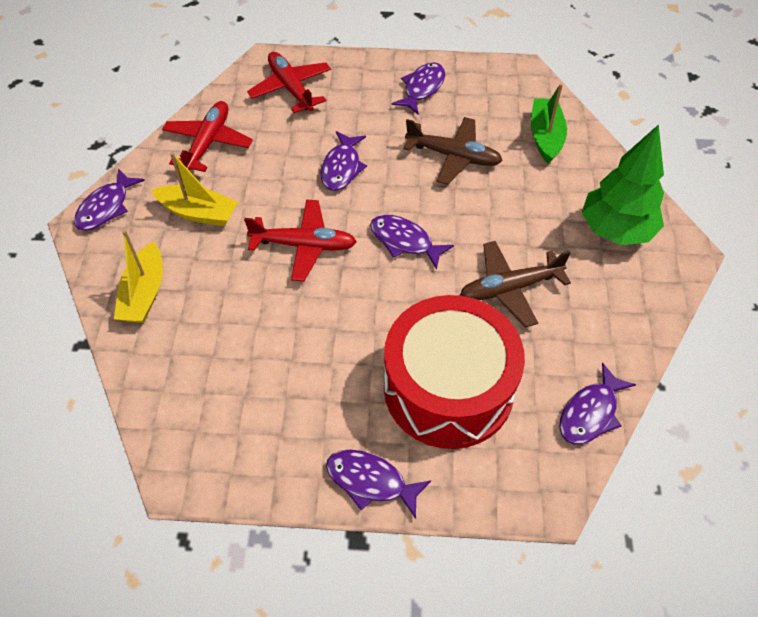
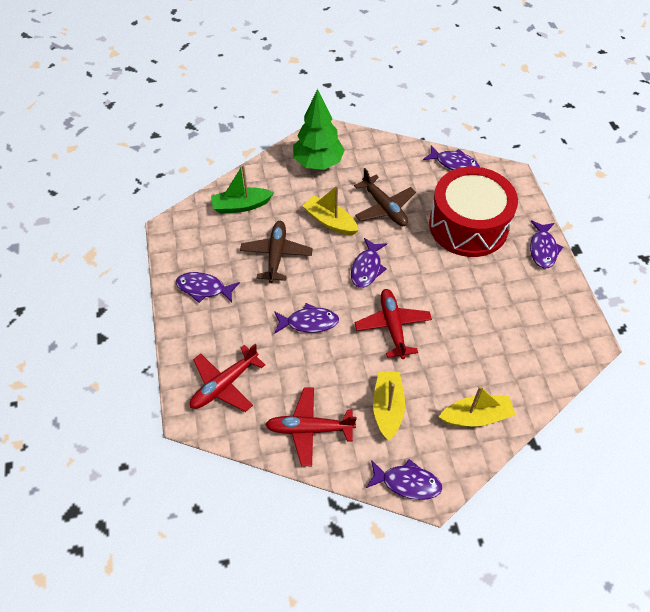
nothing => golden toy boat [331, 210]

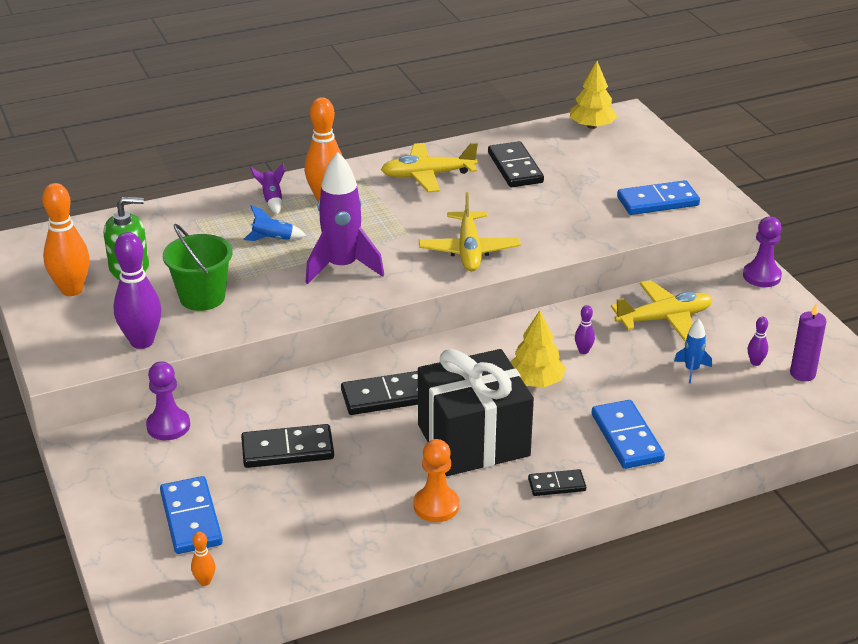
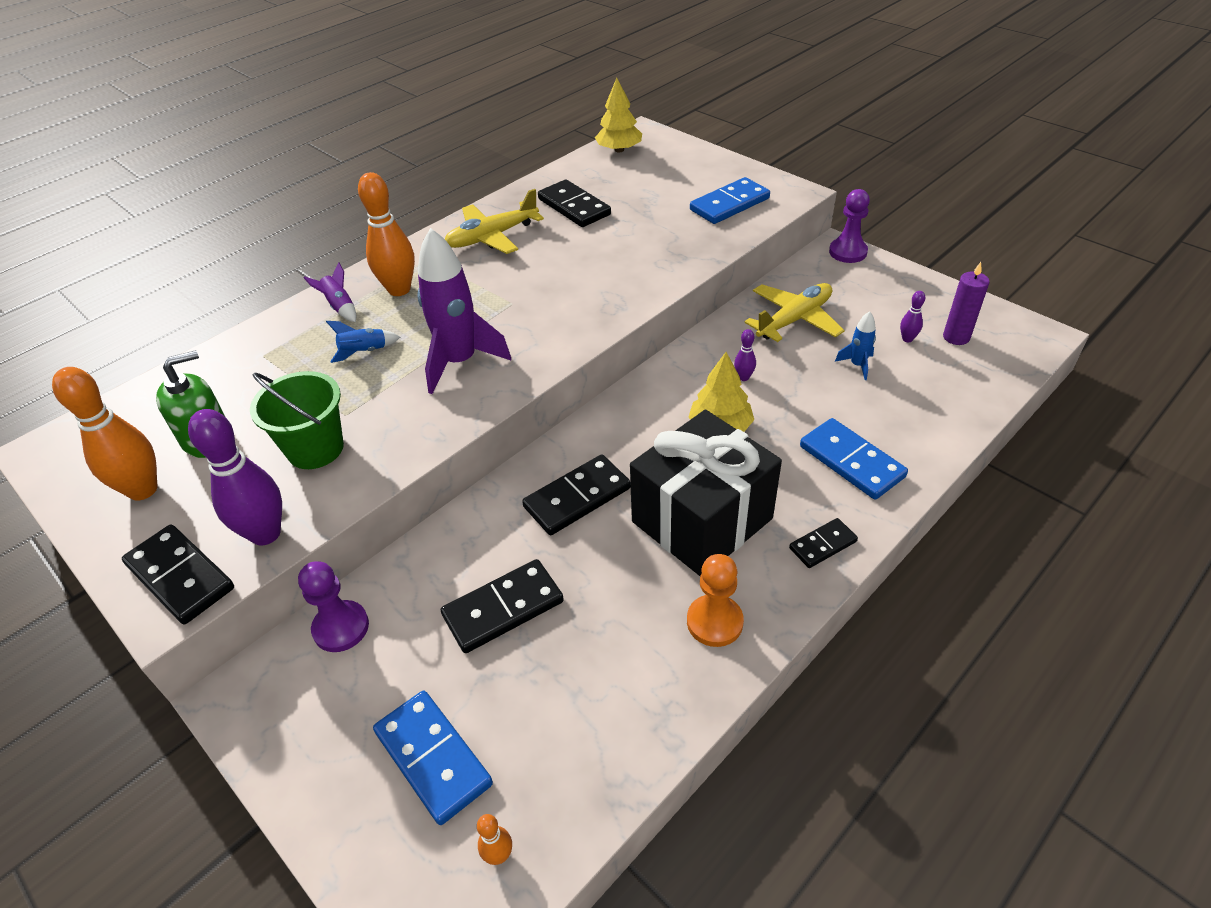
golden plane [470, 231] => nothing
nothing => ebony domino [178, 574]

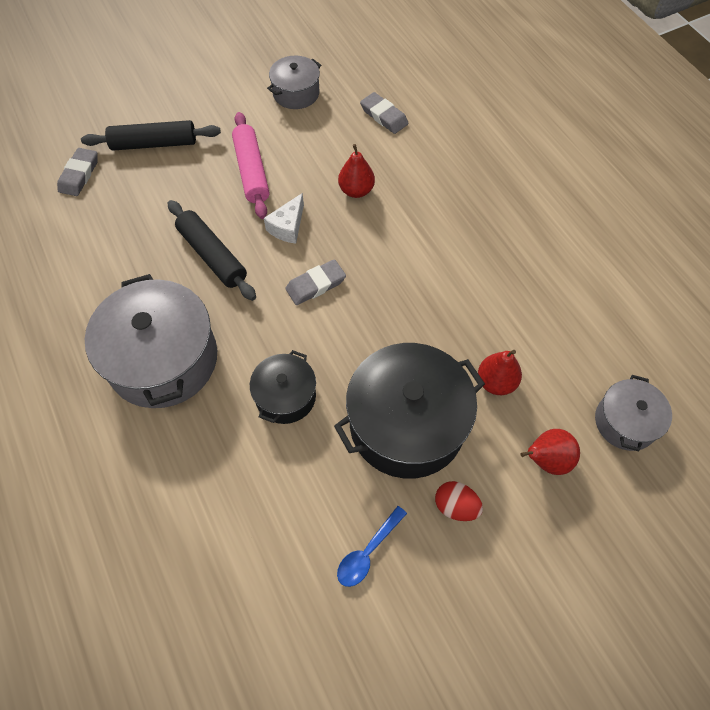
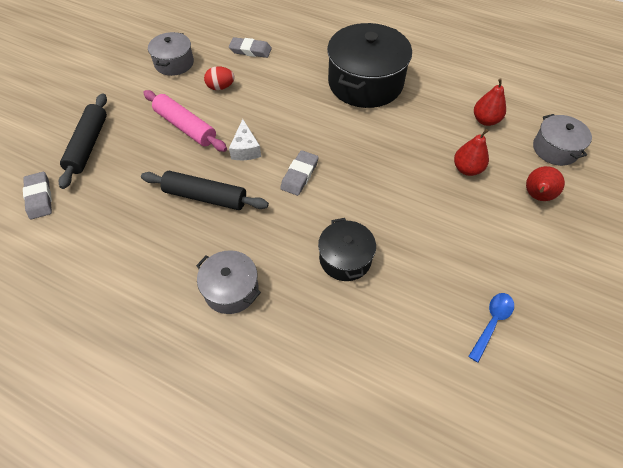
ebony dough roller [151, 135] => ebony dough roller [83, 141], 45 degrees counterclockwise
gray cooking pot [151, 341] => gray cooking pot [228, 282], x0.54
ebony cooking pot [409, 410] => ebony cooking pot [369, 65], move
blue tablespoon [372, 546] => blue tablespoon [491, 327], 150 degrees counterclockwise
scarlet pear [356, 171] => scarlet pear [490, 102], move
scarlet toy egg [459, 501] => scarlet toy egg [219, 78], move

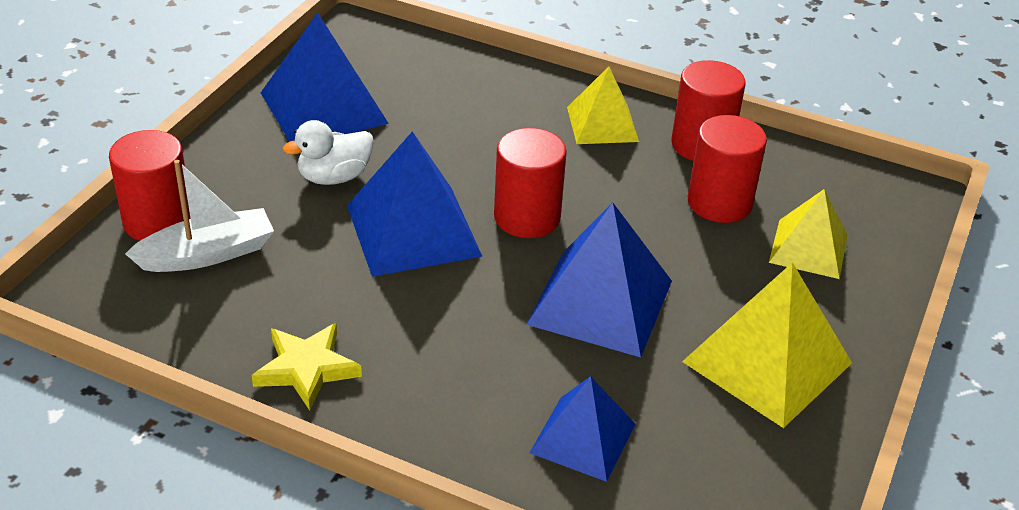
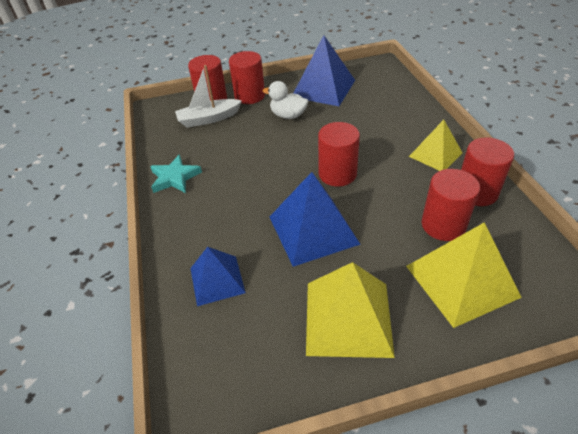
pure white toy boat [199, 216] => pure white toy boat [208, 96], 135 degrees clockwise
golden five-pointed star [307, 367] => teal five-pointed star [176, 173]
blue pyramid shape [415, 204] => nothing
golden pyramid shape [808, 234] => golden pyramid shape [464, 275], x1.59
nothing => scarlet cylinder [247, 77]

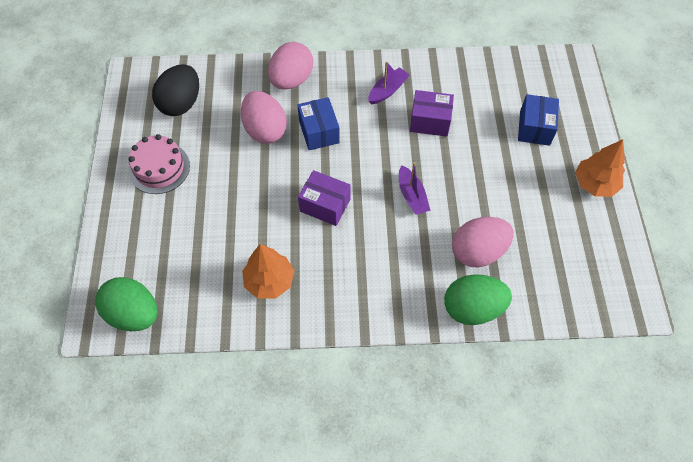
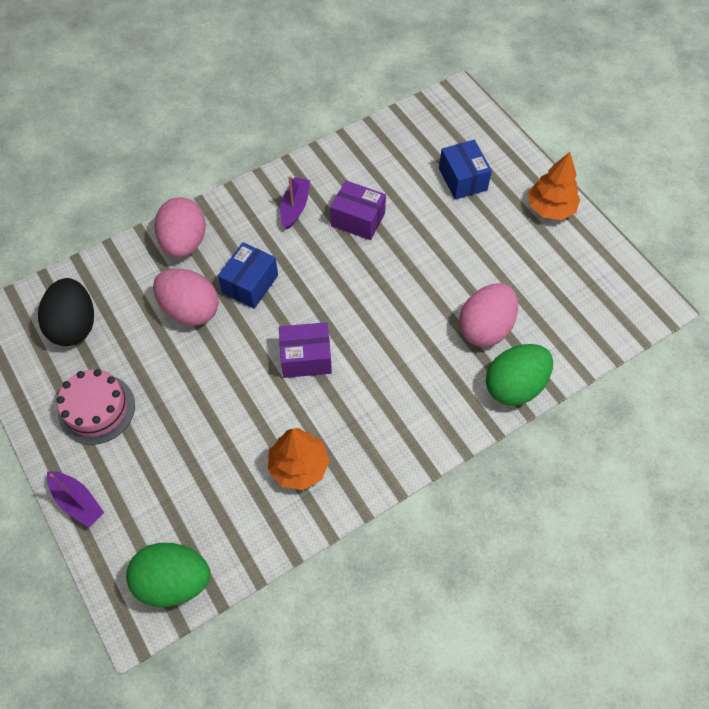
blue box [318, 123] => blue box [248, 275], 75 degrees clockwise
violet toy boat [415, 188] => violet toy boat [75, 499], move
violet box [432, 113] => violet box [358, 210], 45 degrees clockwise

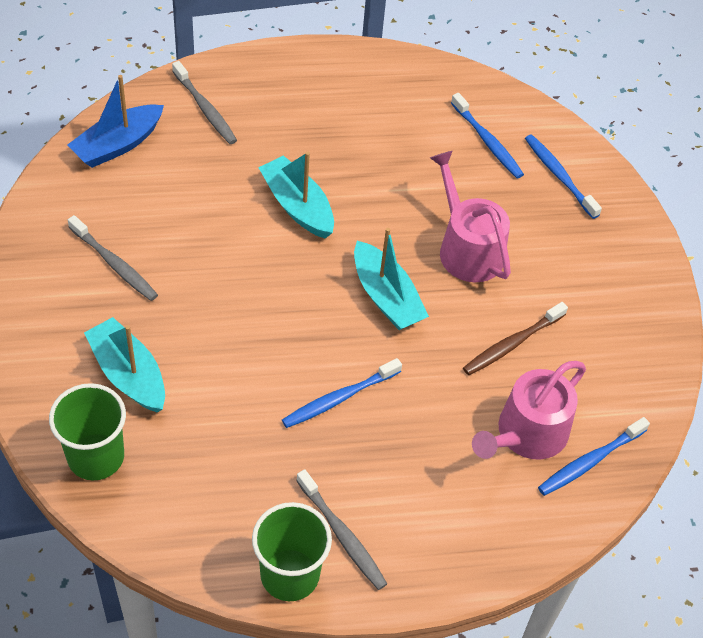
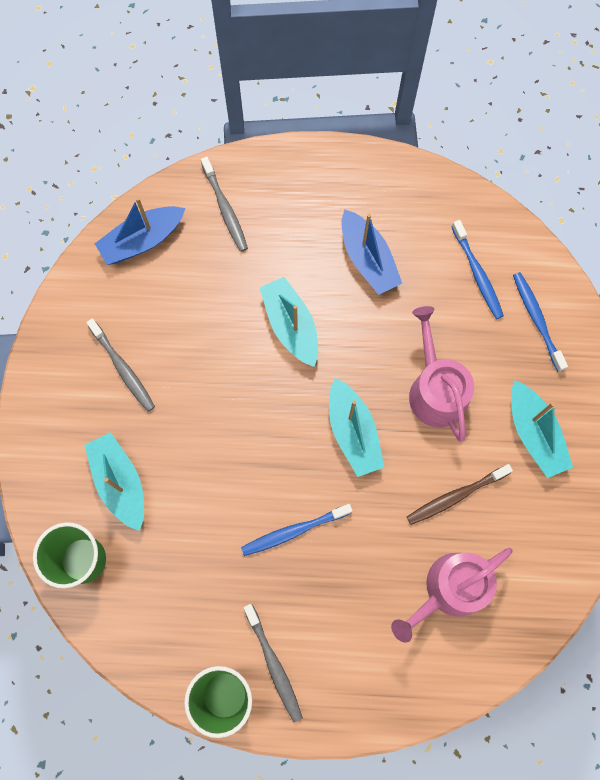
blue toothbrush [594, 456] => nothing
nothing => blue toy boat [372, 252]
nothing => teal toy boat [542, 429]

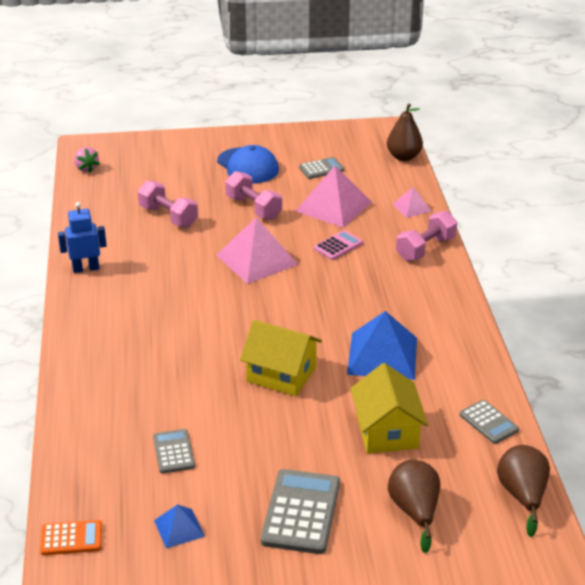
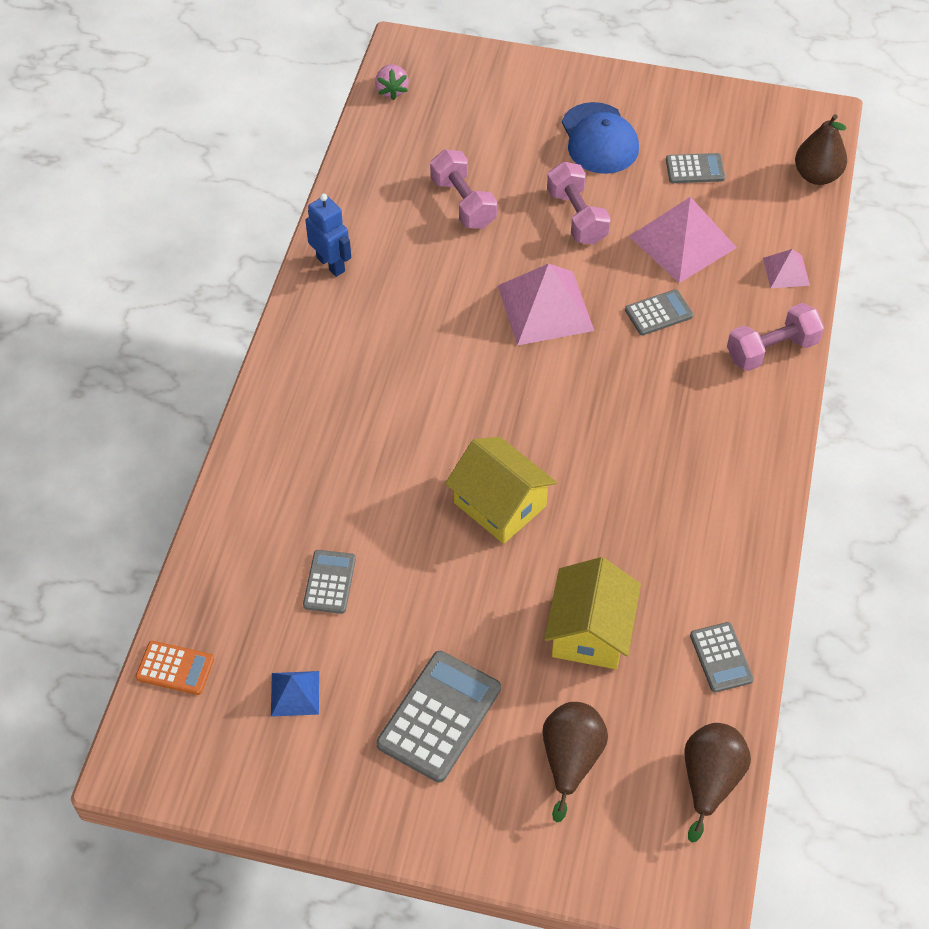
blue robot figure [82, 237] => blue robot figure [328, 235], 45 degrees clockwise
rosy calculator [338, 245] => gray calculator [659, 312]
blue pyramid shape [382, 345] => nothing

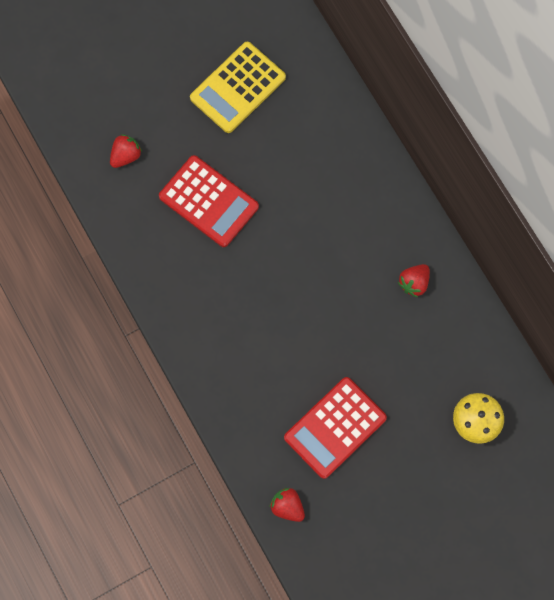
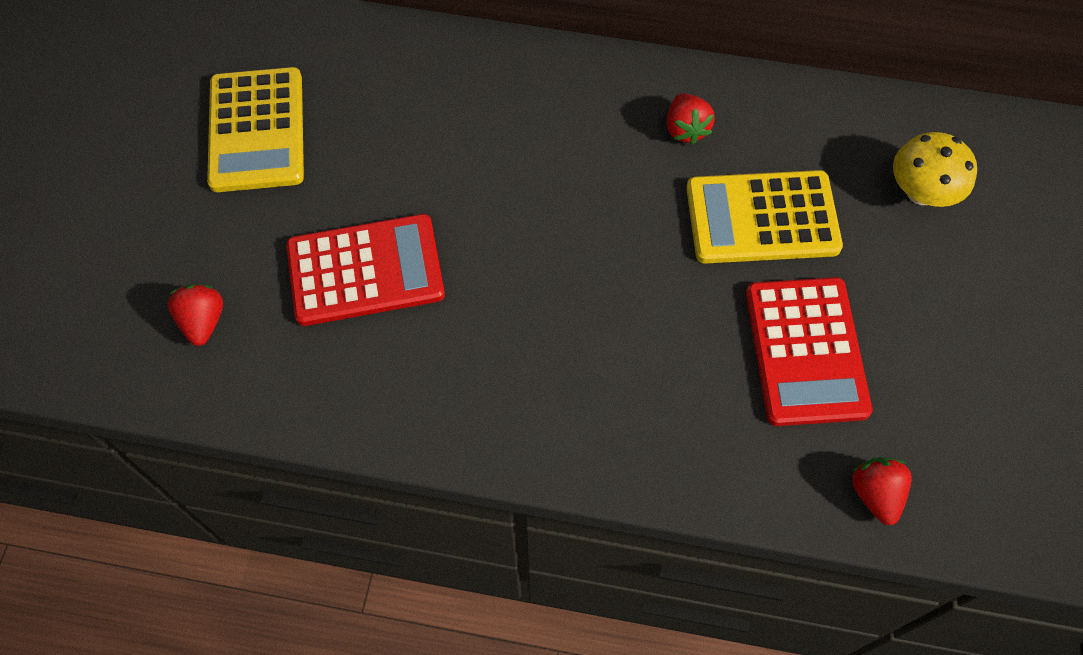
scarlet berry [287, 505] => scarlet berry [882, 491], 90 degrees clockwise
nothing => golden calculator [764, 217]

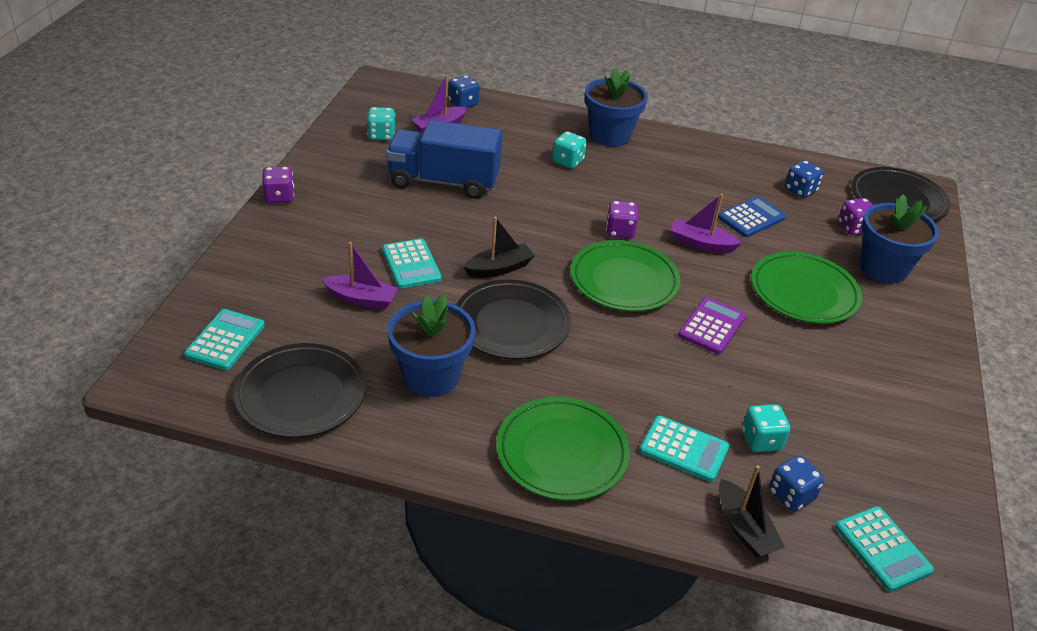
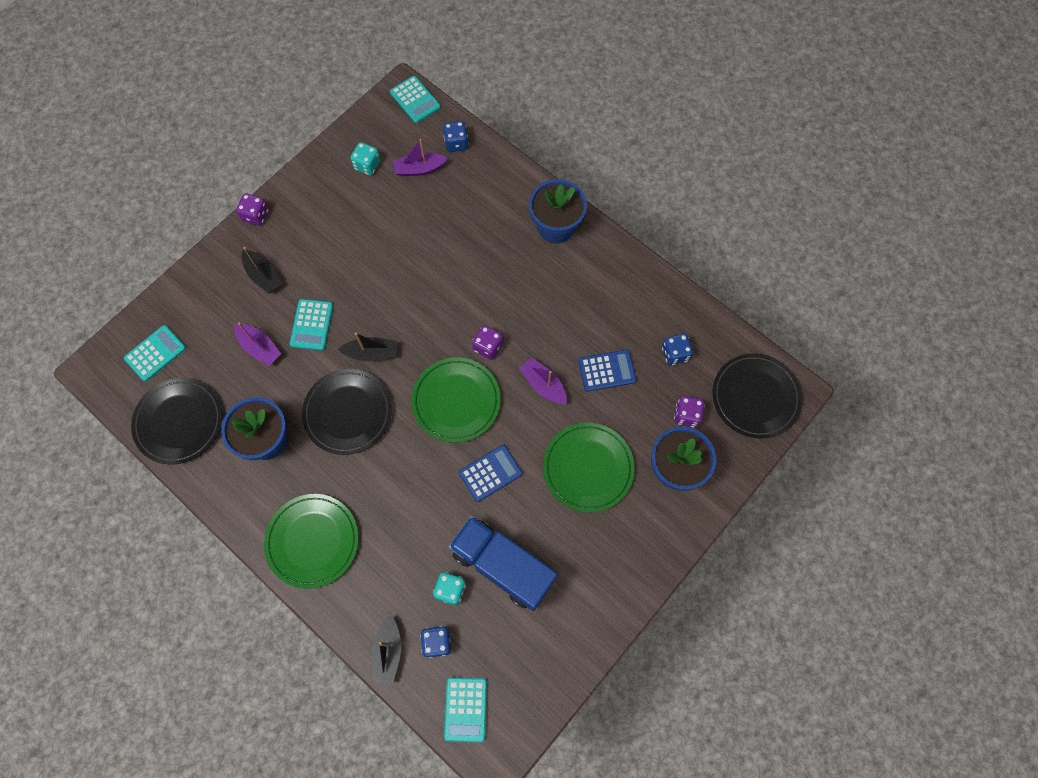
blue truck [444, 159] => blue truck [503, 563], move
teal dice [569, 150] => nothing
teal calculator [684, 449] => teal calculator [415, 99], move
violet calculator [712, 325] => blue calculator [490, 473]
nothing => ebony toy boat [262, 270]

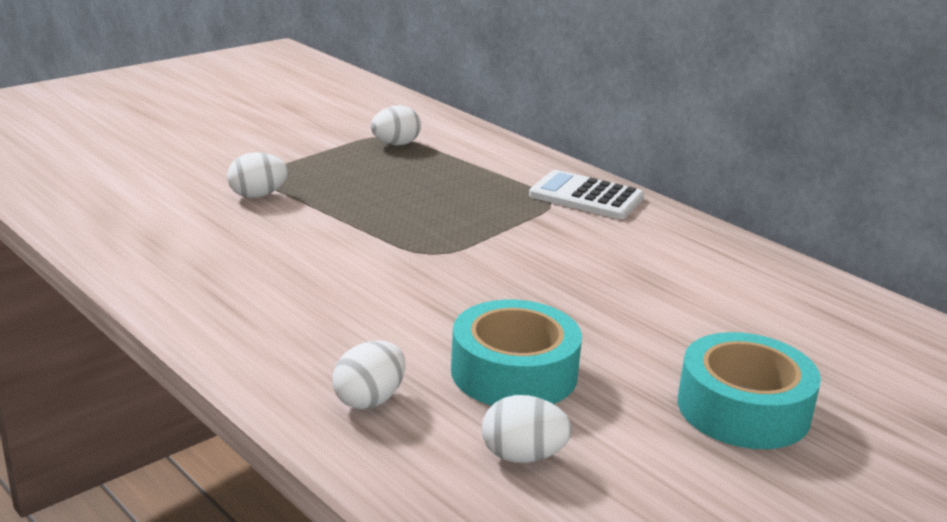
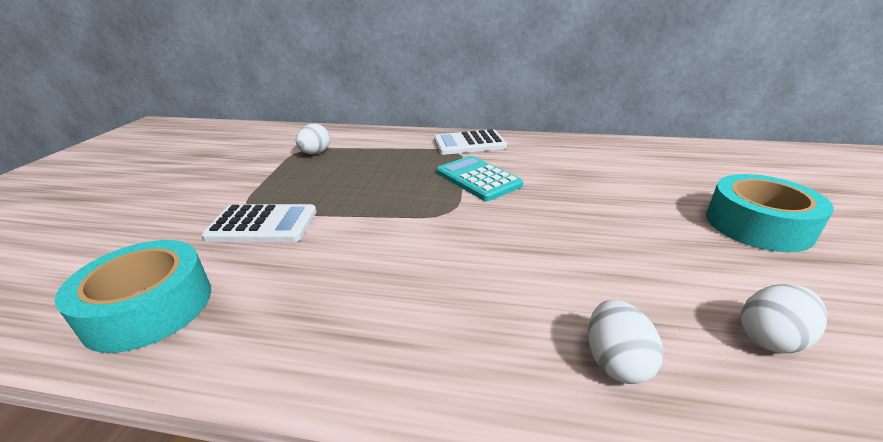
pure white toy egg [257, 175] => pure white calculator [258, 223]
teal roll of tape [516, 353] => teal roll of tape [133, 296], move
nothing => teal calculator [480, 178]

